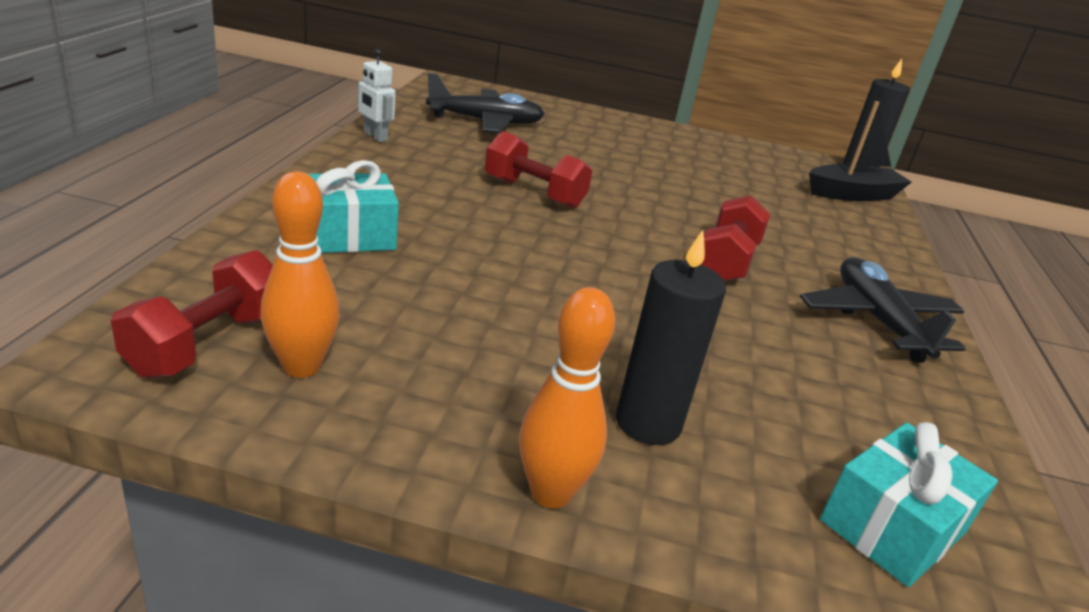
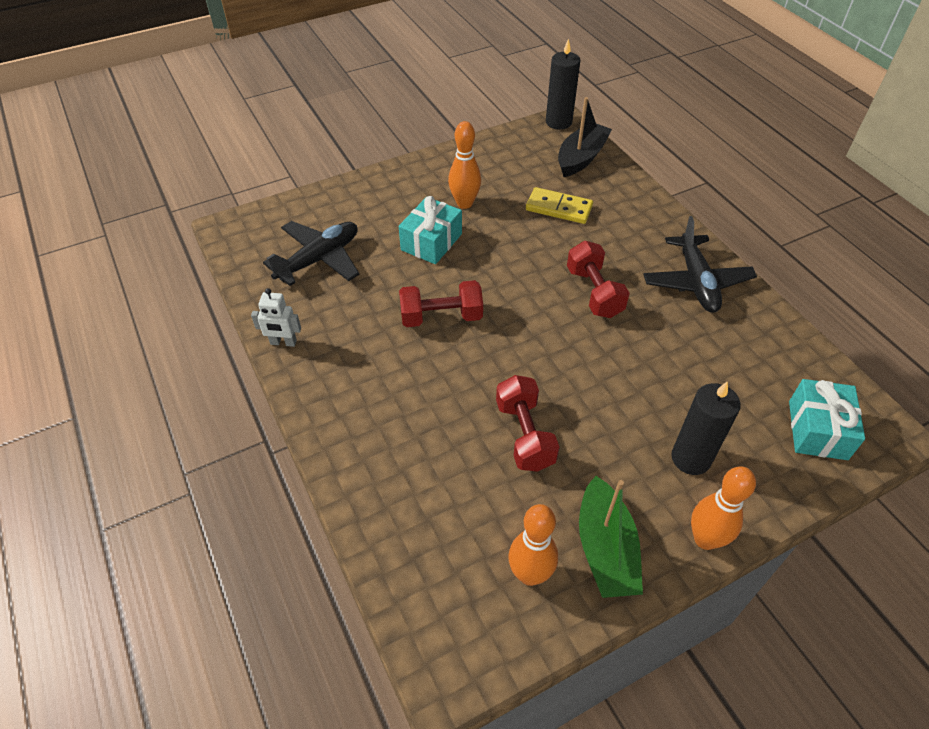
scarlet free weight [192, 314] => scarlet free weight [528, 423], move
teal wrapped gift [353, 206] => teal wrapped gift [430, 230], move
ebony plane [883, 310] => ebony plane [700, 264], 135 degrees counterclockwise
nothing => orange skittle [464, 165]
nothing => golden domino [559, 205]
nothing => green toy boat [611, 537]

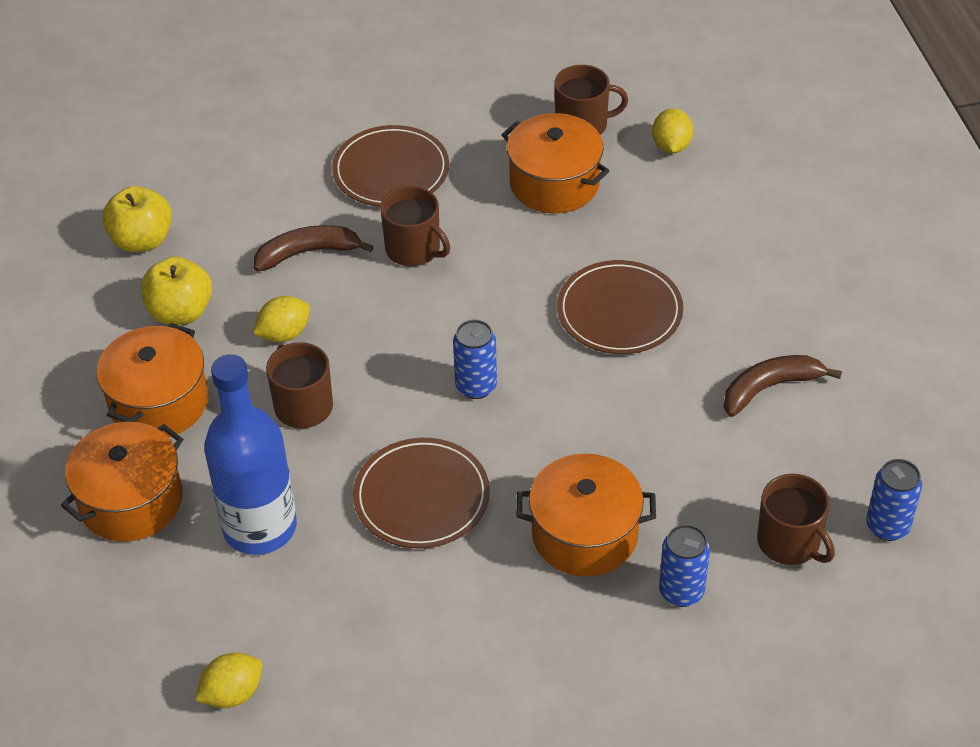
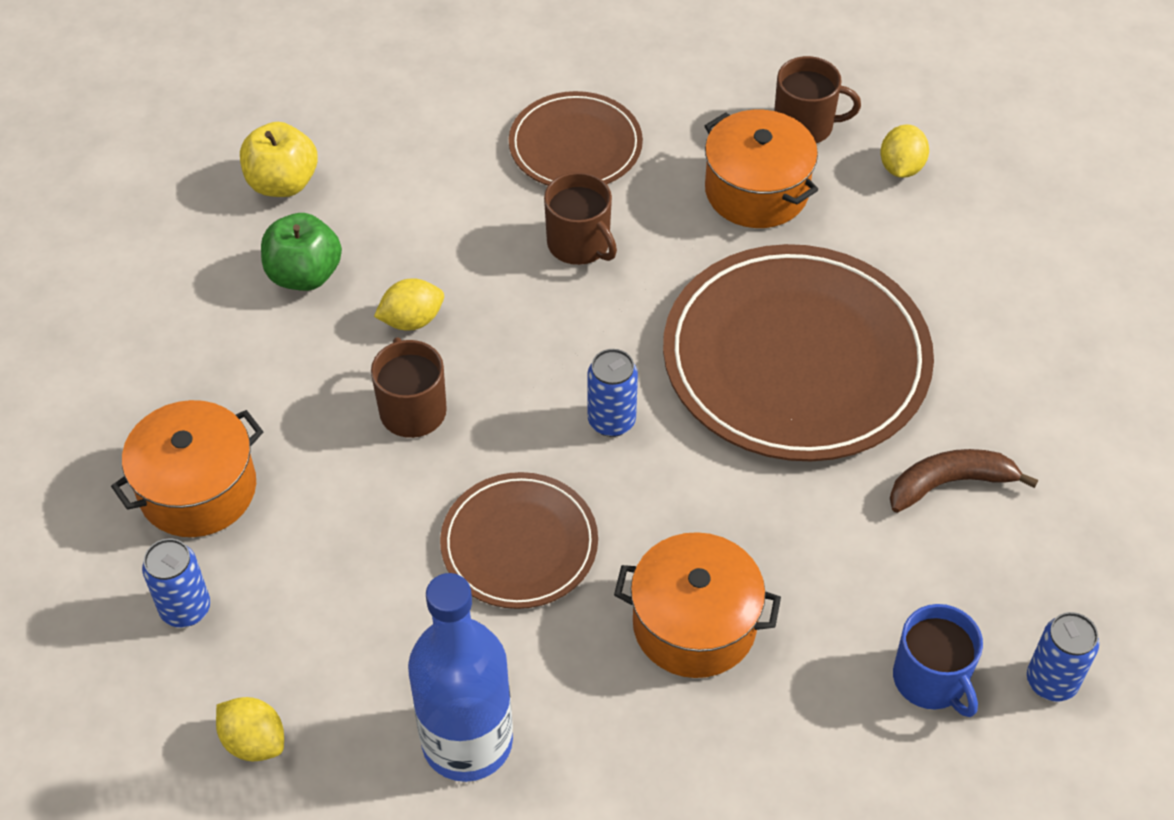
orange cooking pot [152, 380] => nothing
golden apple fruit [176, 290] => green apple fruit [301, 252]
golden toy lemon [229, 680] => golden toy lemon [250, 729], 60 degrees clockwise
blue bottle [250, 454] => blue bottle [460, 677], move
brown toy banana [314, 248] => nothing
brown plate [620, 307] => brown plate [798, 352], x1.83
blue can [684, 565] => blue can [176, 583], move
brown mug [796, 519] => blue mug [938, 660]

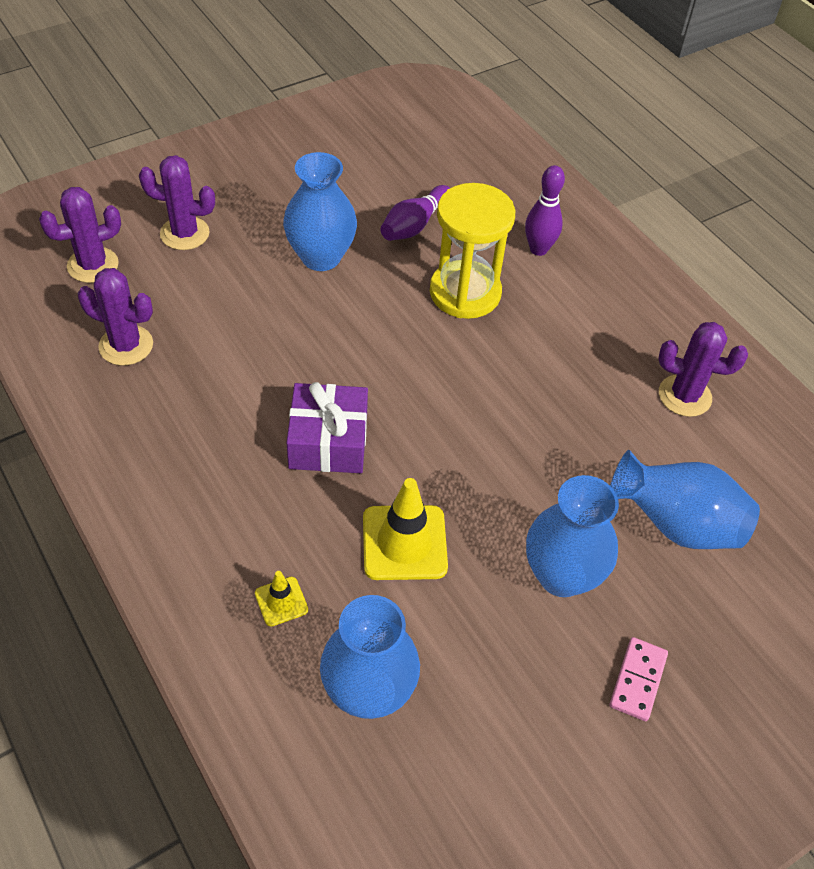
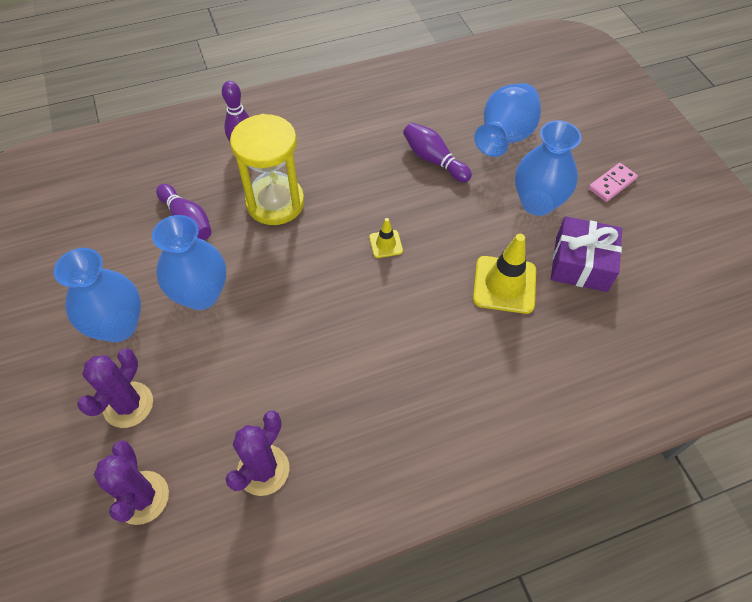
golden safety cone [281, 598] => golden safety cone [386, 238], move
violet wrapped gift [327, 427] => violet wrapped gift [586, 254], move
blue vase [370, 657] => blue vase [97, 295], move
rosy domino [639, 679] => rosy domino [613, 182], 75 degrees counterclockwise
violet saguaro cactus [703, 369] => nothing
nothing => violet skittle [437, 152]

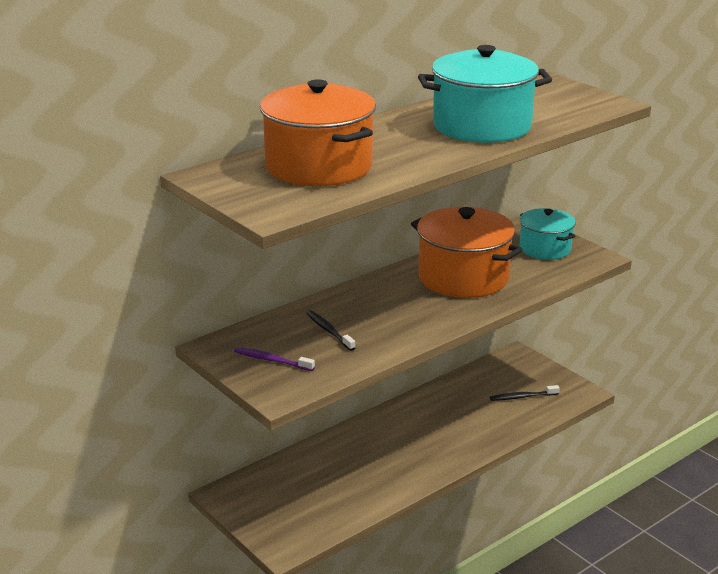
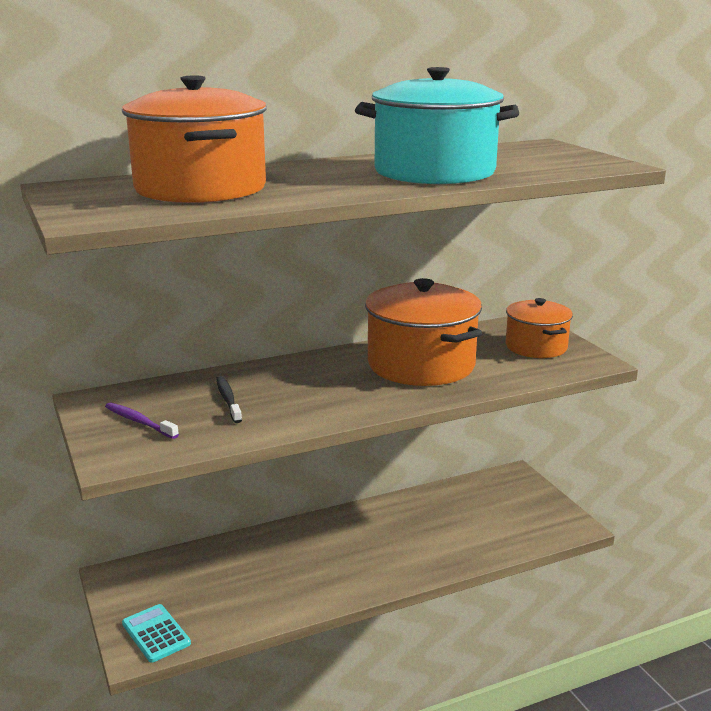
ebony toothbrush [525, 393] => nothing
teal cooking pot [548, 234] => orange cooking pot [539, 328]
nothing => teal calculator [156, 633]

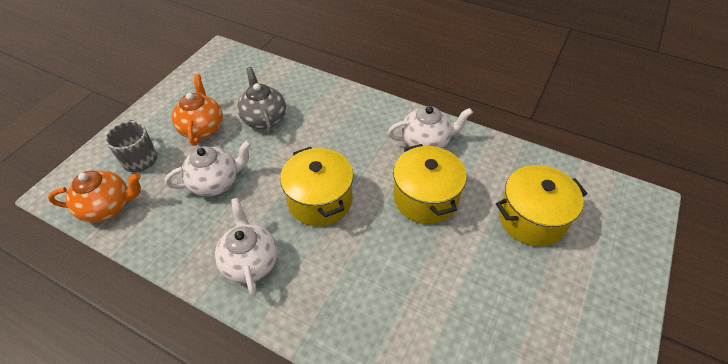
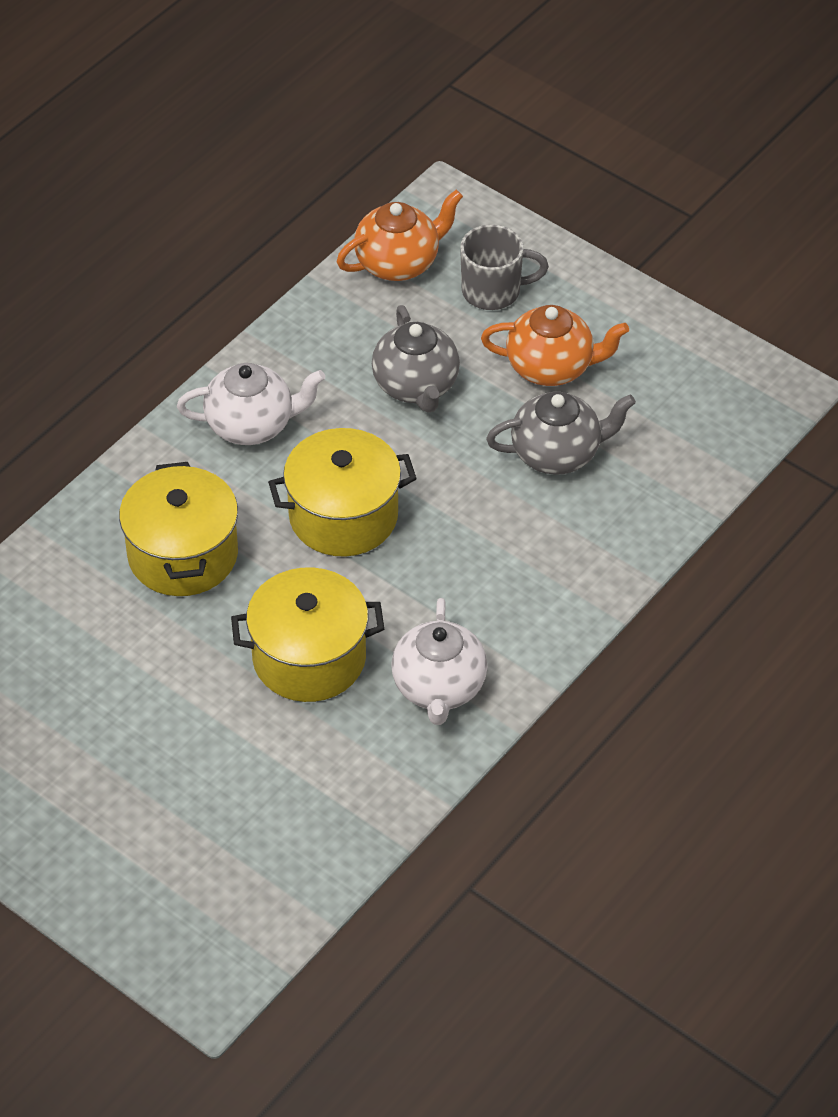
orange teapot [94, 196] => orange teapot [400, 235], 120 degrees counterclockwise
pure white teapot [208, 168] => gray teapot [416, 359]
golden cooking pot [541, 205] => golden cooking pot [178, 529], move

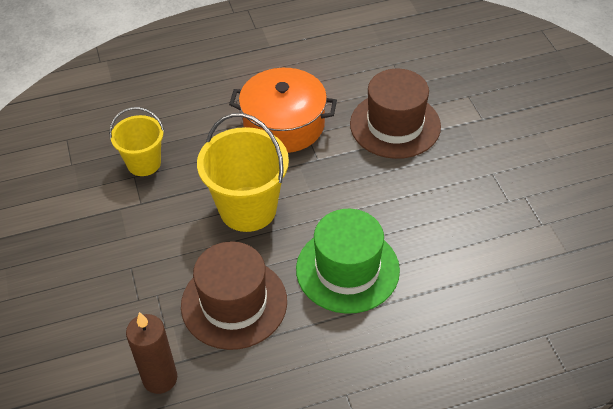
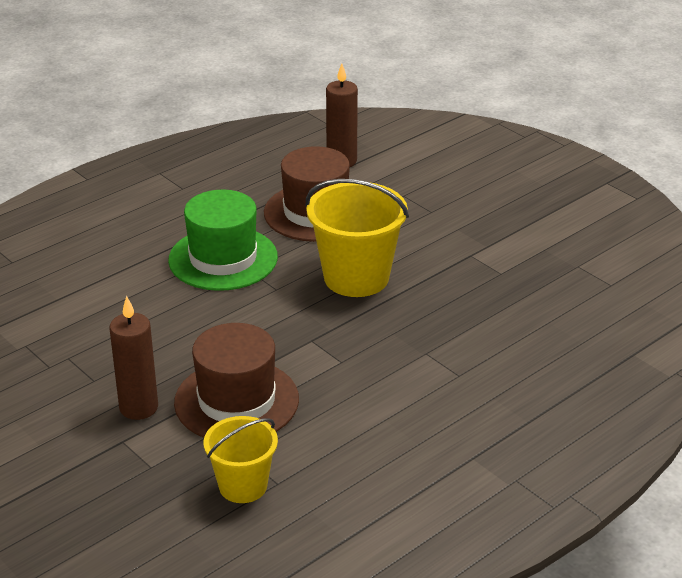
golden bucket [136, 141] => golden bucket [240, 459], move
orange cooking pot [283, 110] => nothing
nothing => brown candle [133, 358]

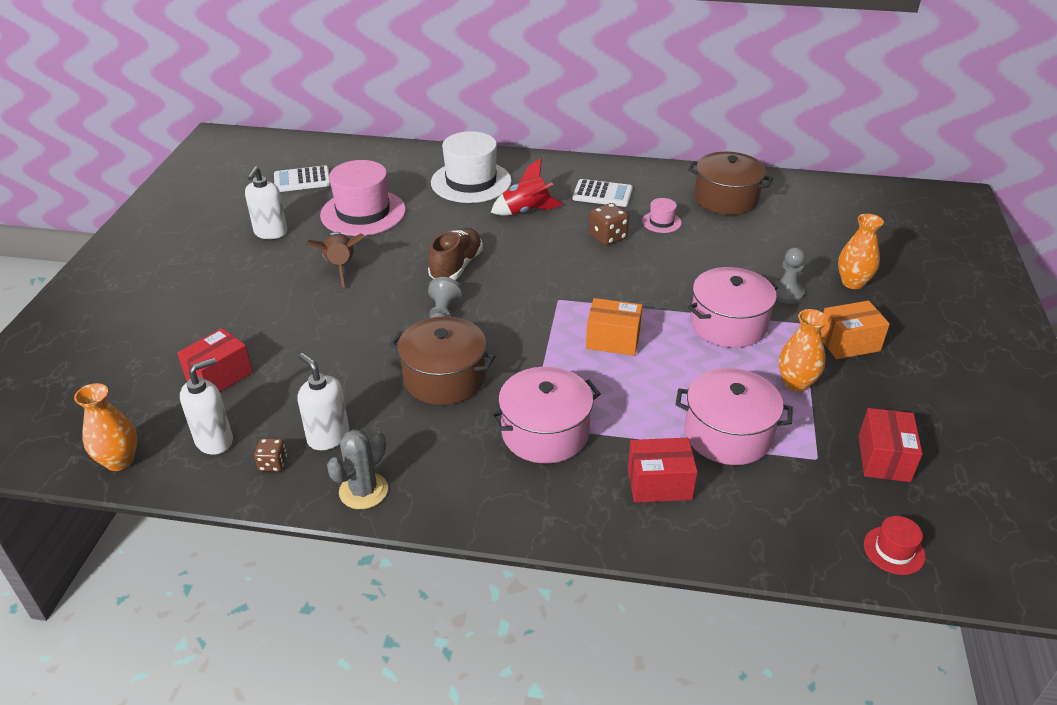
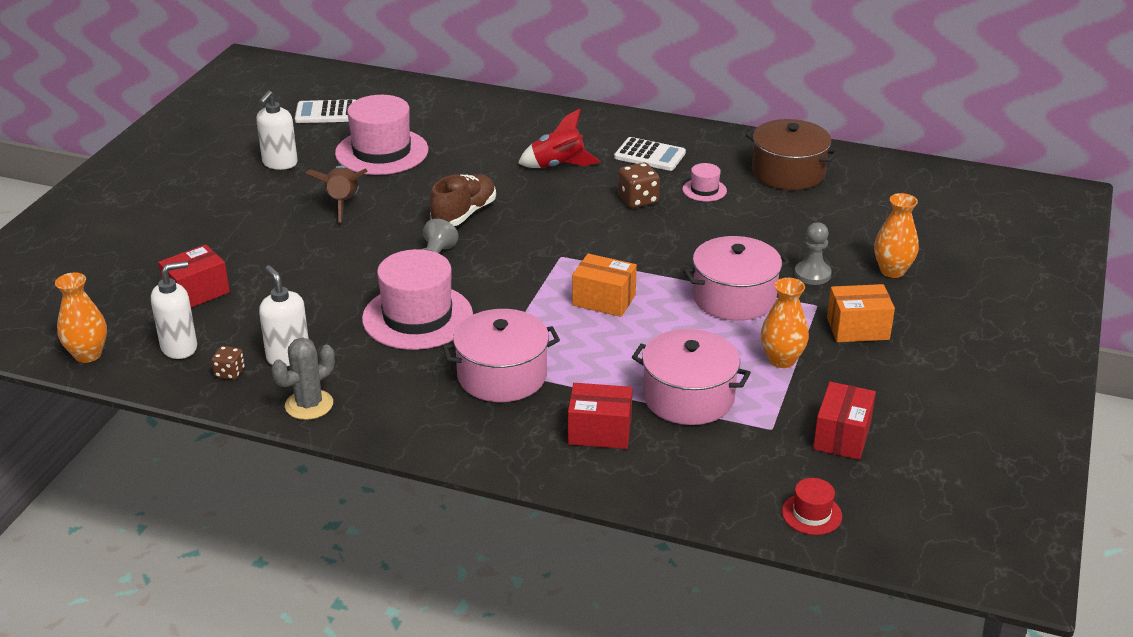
brown cooking pot [443, 360] => rosy tall hat [417, 299]
pure white tall hat [471, 167] => nothing

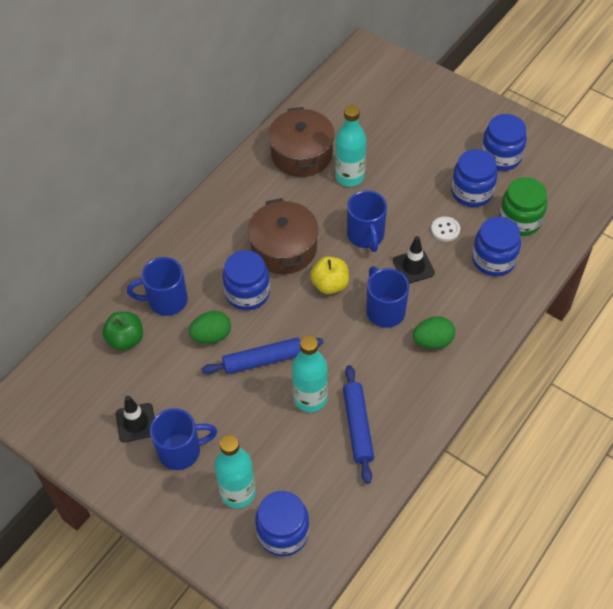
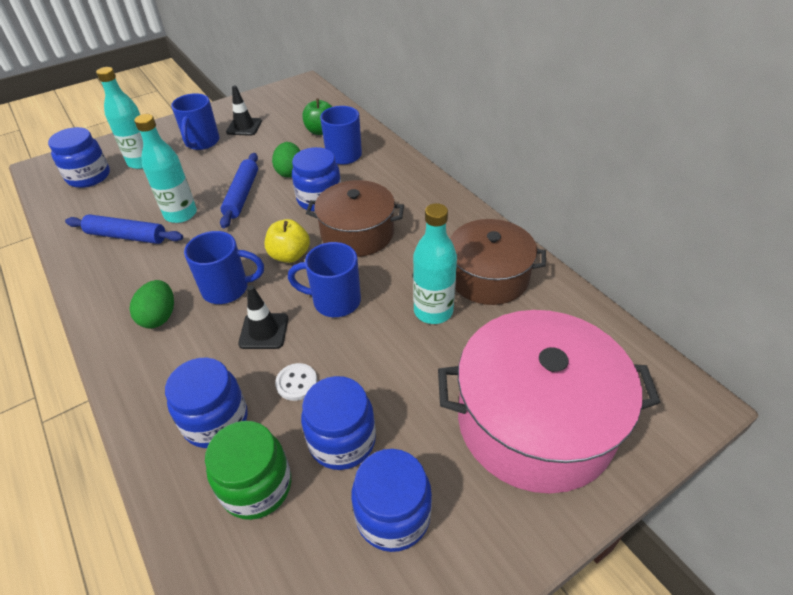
nothing => rosy cooking pot [549, 402]

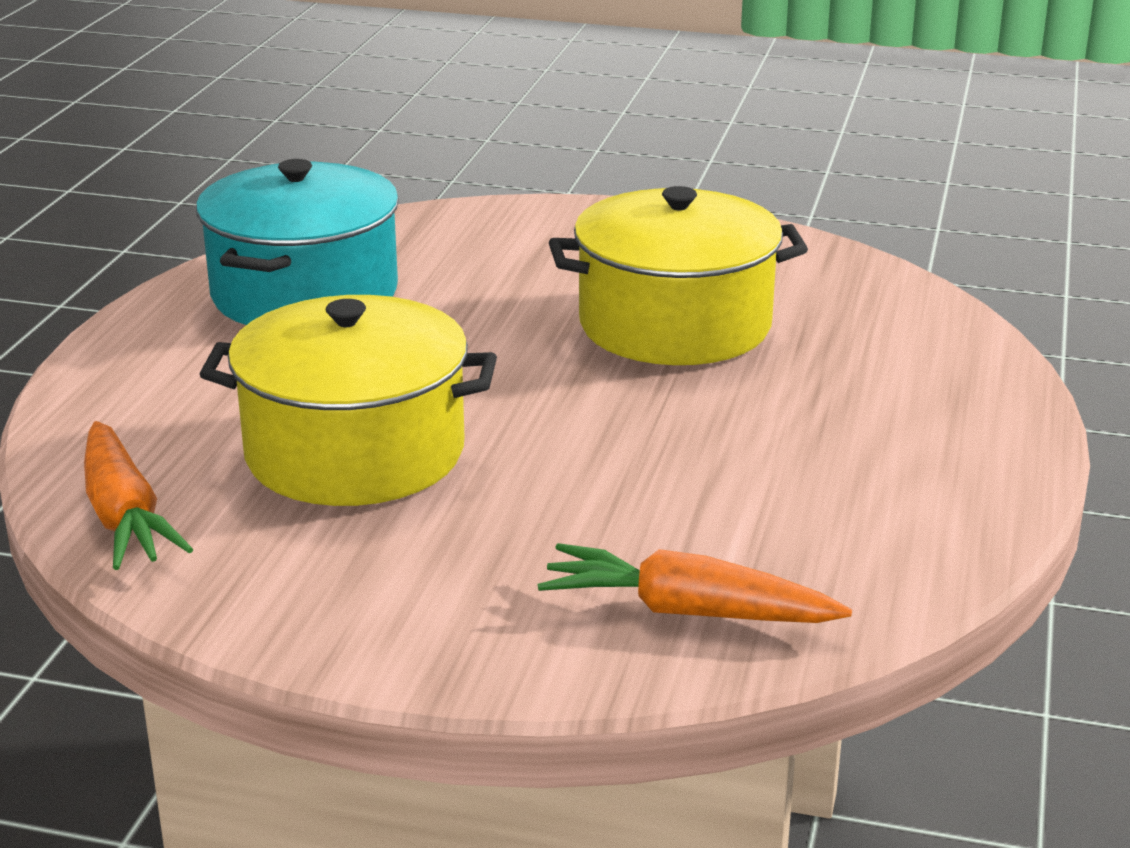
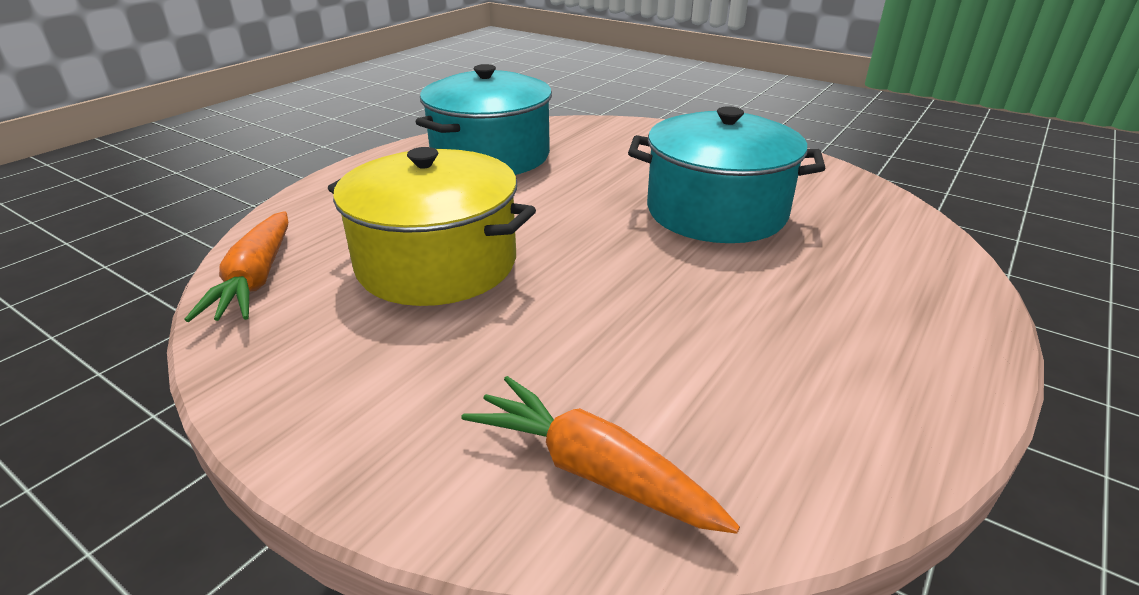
golden cooking pot [678, 275] => teal cooking pot [726, 174]

